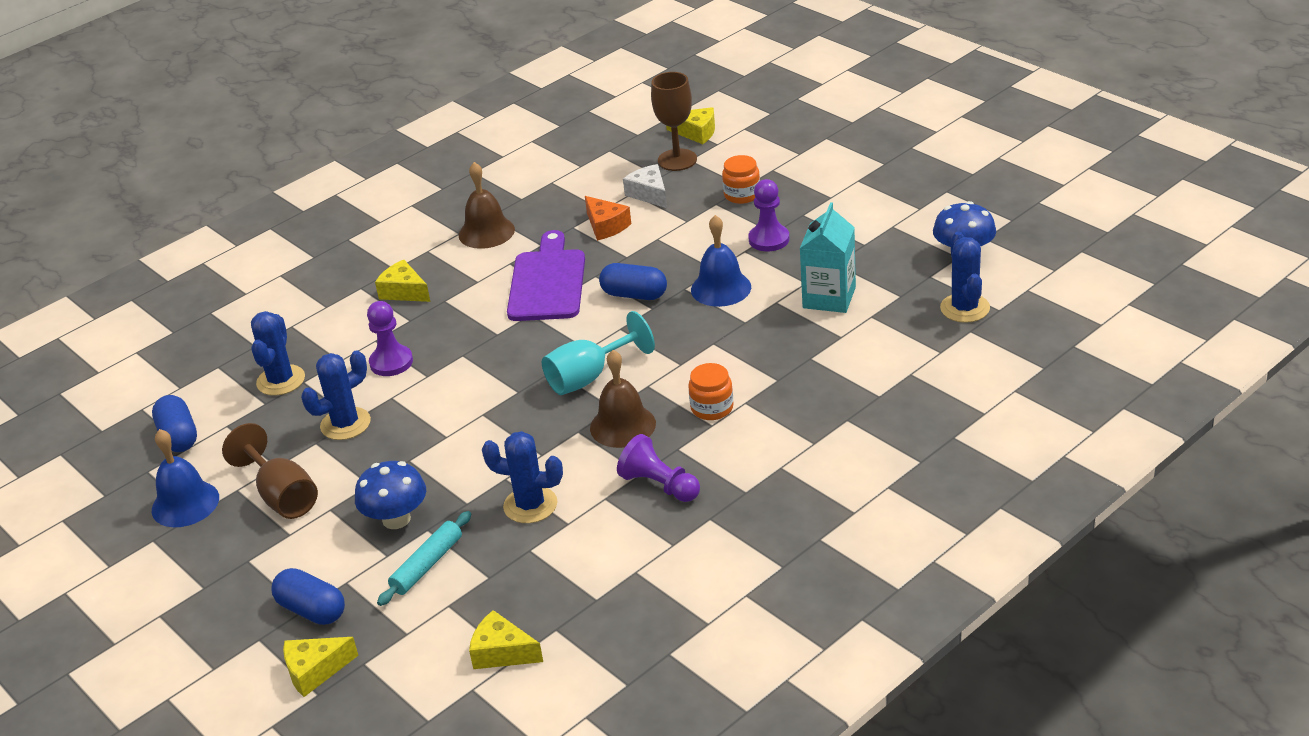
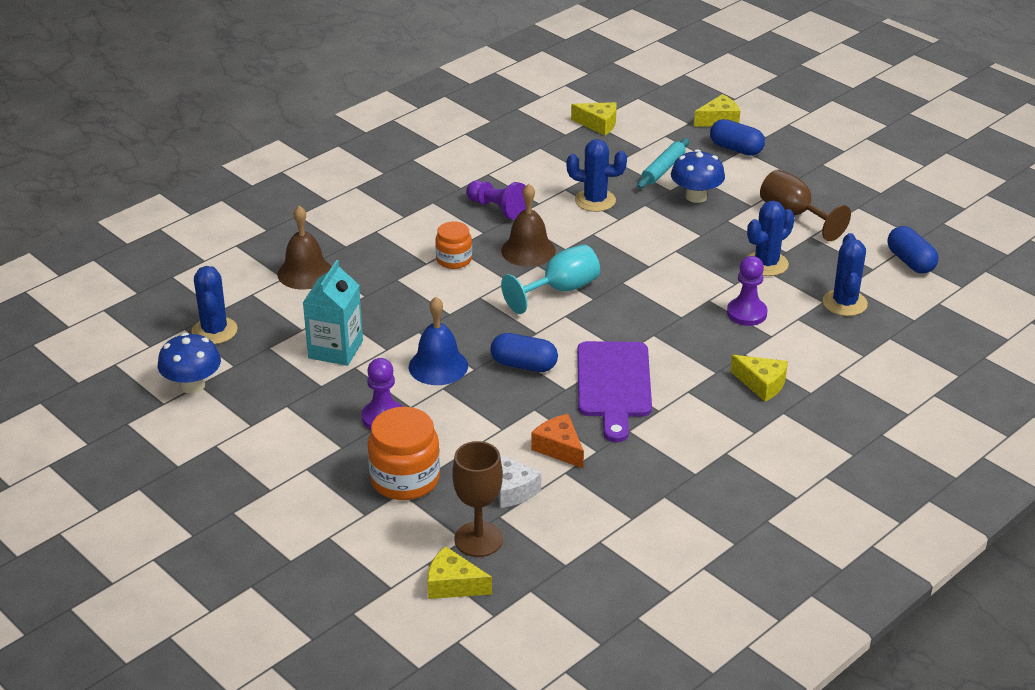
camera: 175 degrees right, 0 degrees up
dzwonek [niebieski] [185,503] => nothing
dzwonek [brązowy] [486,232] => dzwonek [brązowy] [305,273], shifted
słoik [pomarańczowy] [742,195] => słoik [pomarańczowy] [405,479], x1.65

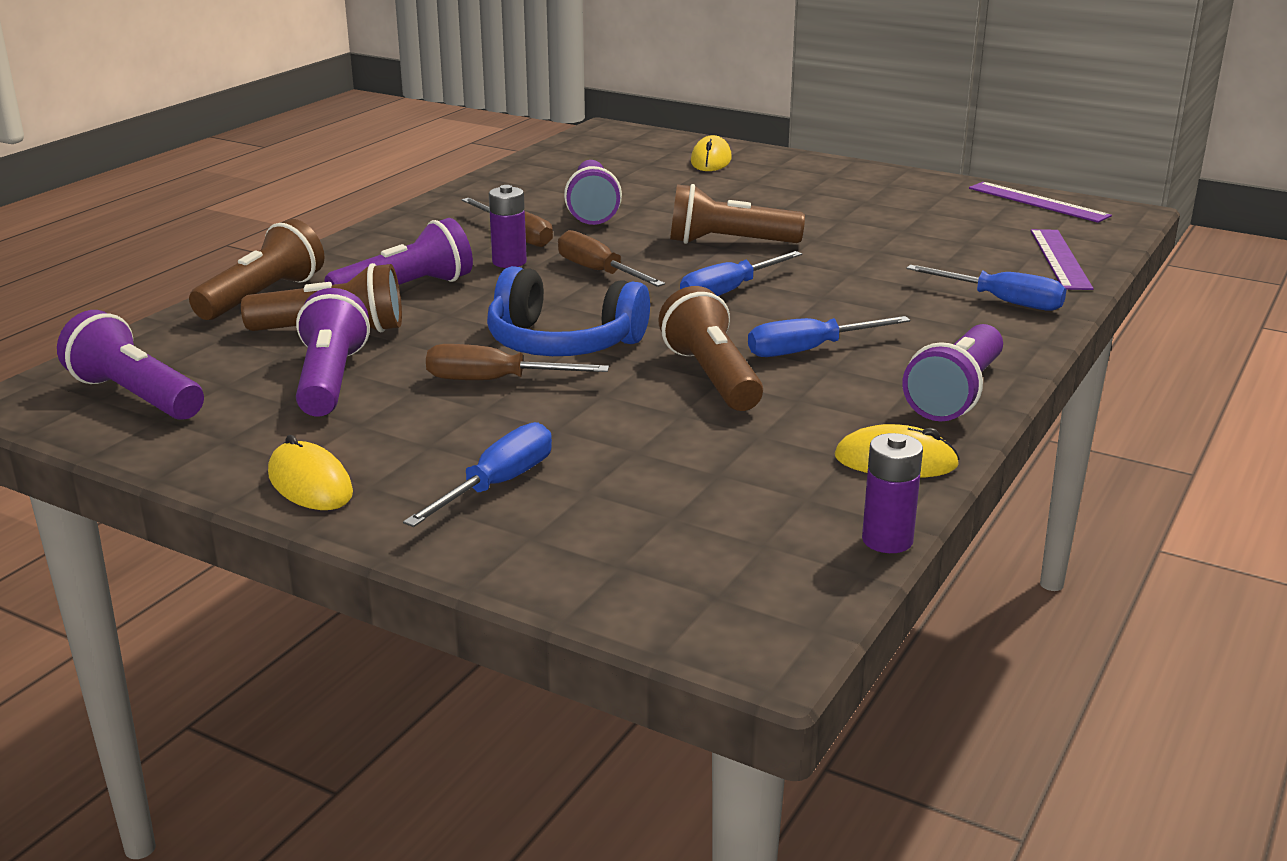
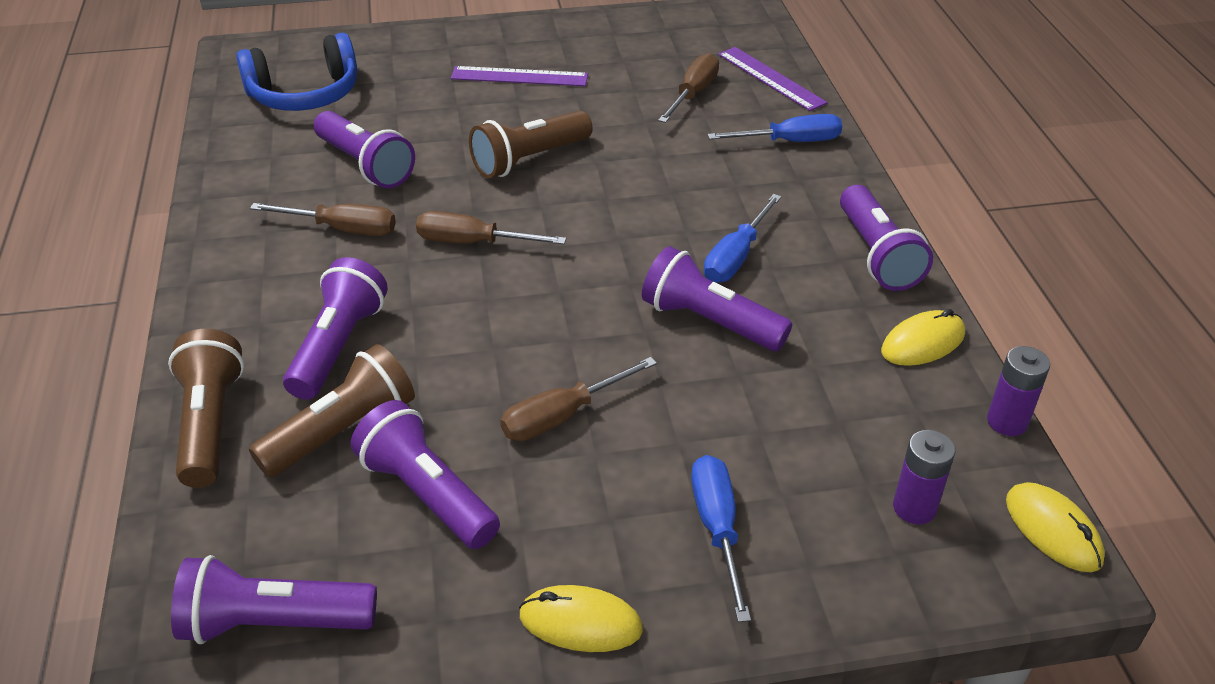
camera: 40 degrees left, 15 degrees up
śrubokręt [niebieski] [728,291] => nothing
nothing => śrubokręt [brązowy] [693,94]
słuchawki [niebieski] [562,343] => słuchawki [niebieski] [305,94], shifted
bateria [fioletowy] [509,262] => bateria [fioletowy] [914,508], shifted
myszka [żółty] [711,160] => myszka [żółty] [1052,530], shifted
linijka [fioletowy] [1038,202] => linijka [fioletowy] [519,76], shifted
latarka [brązowy] [712,377] => latarka [fioletowy] [710,322]

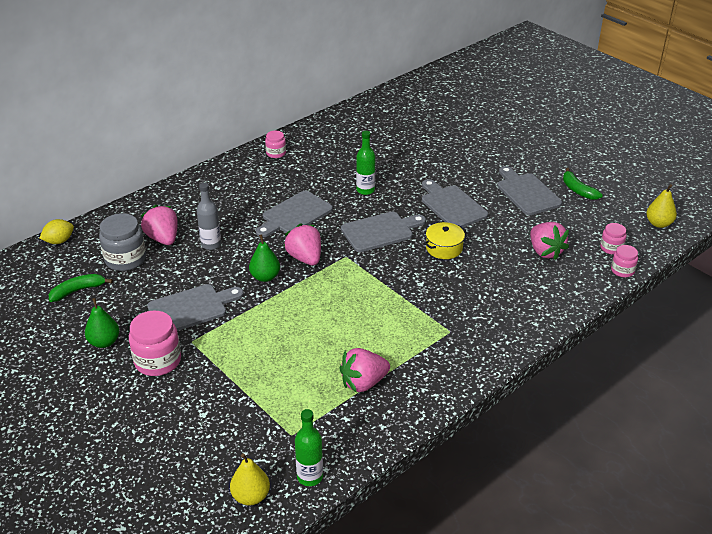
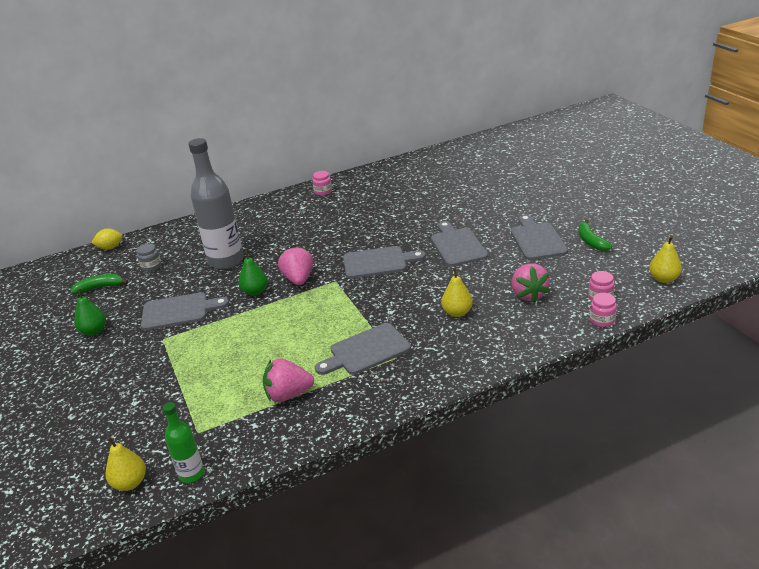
camera: 20 degrees right, 5 degrees down
słoik [różowy] [158,361] => nothing
truskawka [różowy] [163,238] => nothing
butelka [zielony] [365,190] => nothing
garnek [żółty] [444,248] => nothing
nothing => gruszka [żółty] [457,312]
deska do krojenia [szary] [294,215] => deska do krojenia [szary] [366,351], shifted
słoik [szary] [125,259] => słoik [szary] [151,266], x0.56
butelka [szary] [211,244] => butelka [szary] [226,261], x1.98

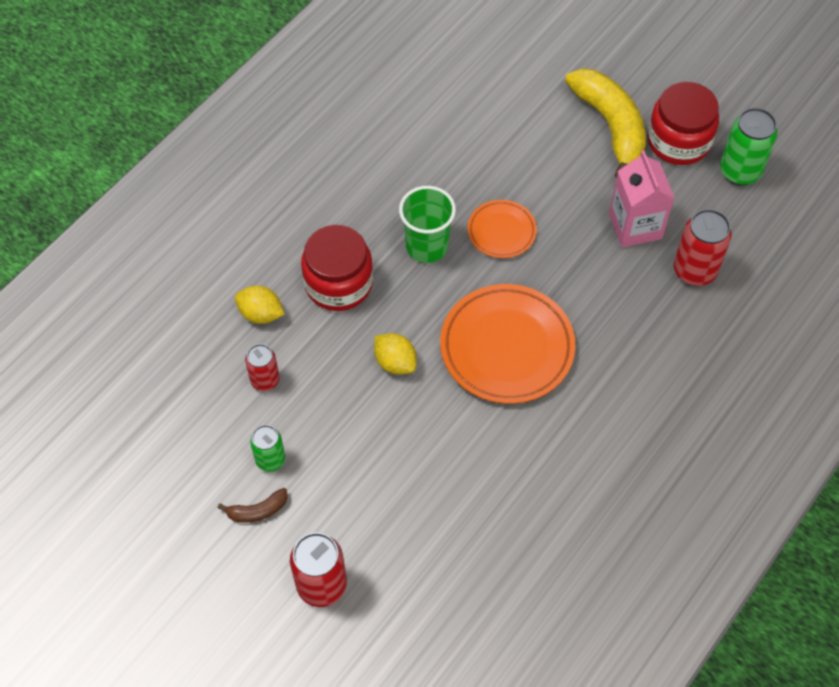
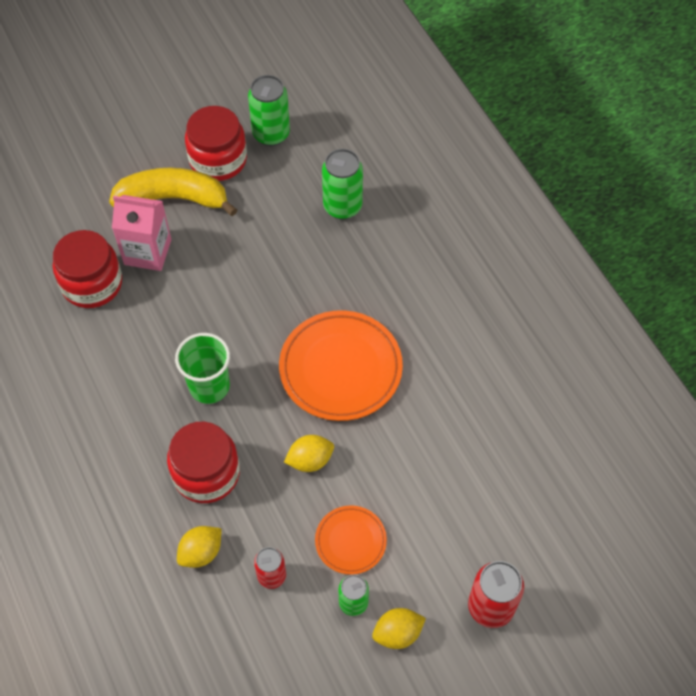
camera: 65 degrees left, 0 degrees up
nothing => słoik [czerwony] [92,283]
talerz [pomarańczowy] [501,231] => talerz [pomarańczowy] [350,541], shifted
karton mleka [różowy] [635,226] => karton mleka [różowy] [147,252], shifted
banan [brązowy] [257,510] => cytryna [żółty] [397,633]
puszka [czerwony] [694,271] => puszka [zielony] [342,206]

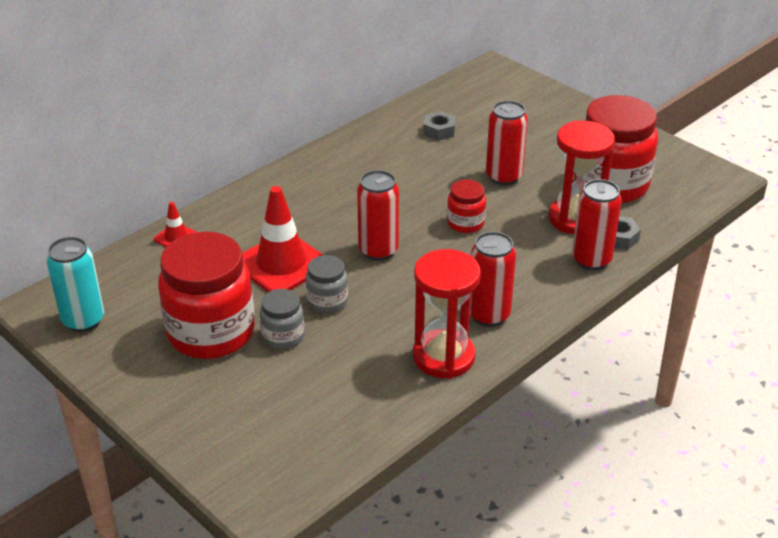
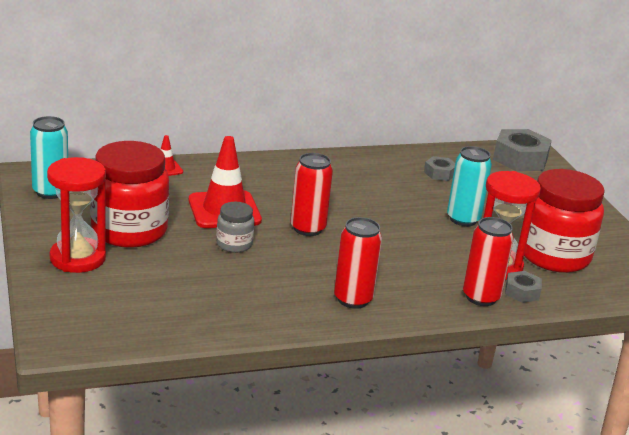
camera: 25 degrees right, 10 degrees down
słoik [szary] [283,336] => nothing
słoik [czerwony] [465,223] => nothing
nothing => nakrętka [szary] [520,159]
klepsydra [czerwony] [443,357] => klepsydra [czerwony] [77,258], shifted
puszka [czerwony] [503,177] => puszka [turkusowy] [463,219]

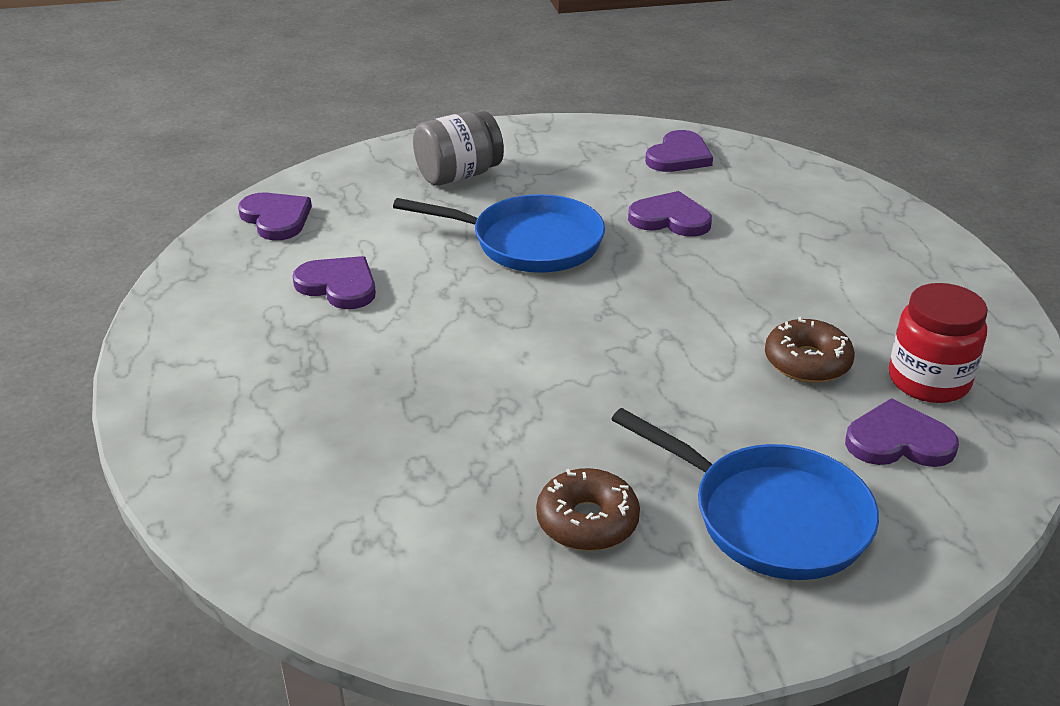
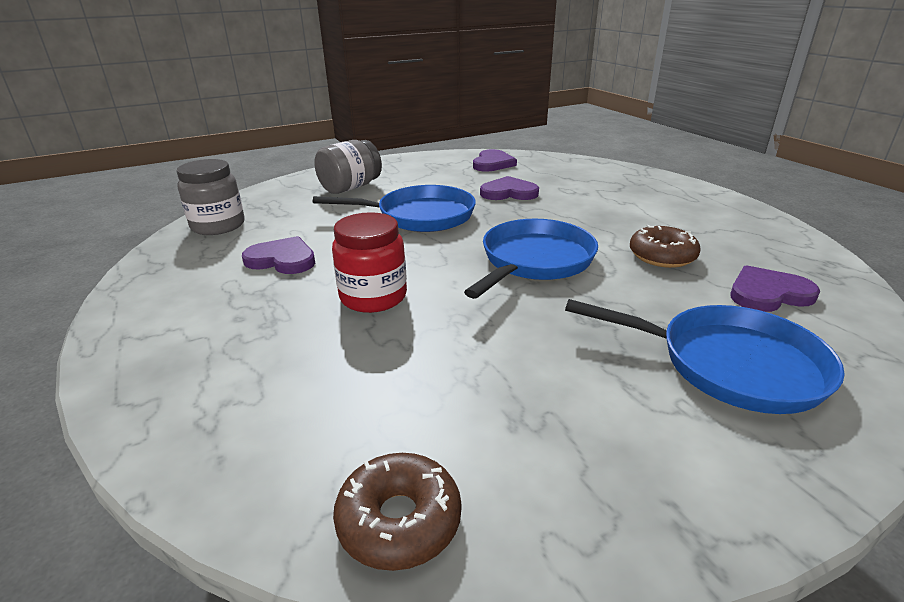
camera: 15 degrees left, 5 degrees down
nothing => patelnia [niebieski] [534,261]
donut [brązowy] [587,521] => donut [brązowy] [399,520], shifted
słoik [czerwony] [928,381] => słoik [czerwony] [373,297], shifted
serce [fioletowy] [276,218] => słoik [szary] [218,226]

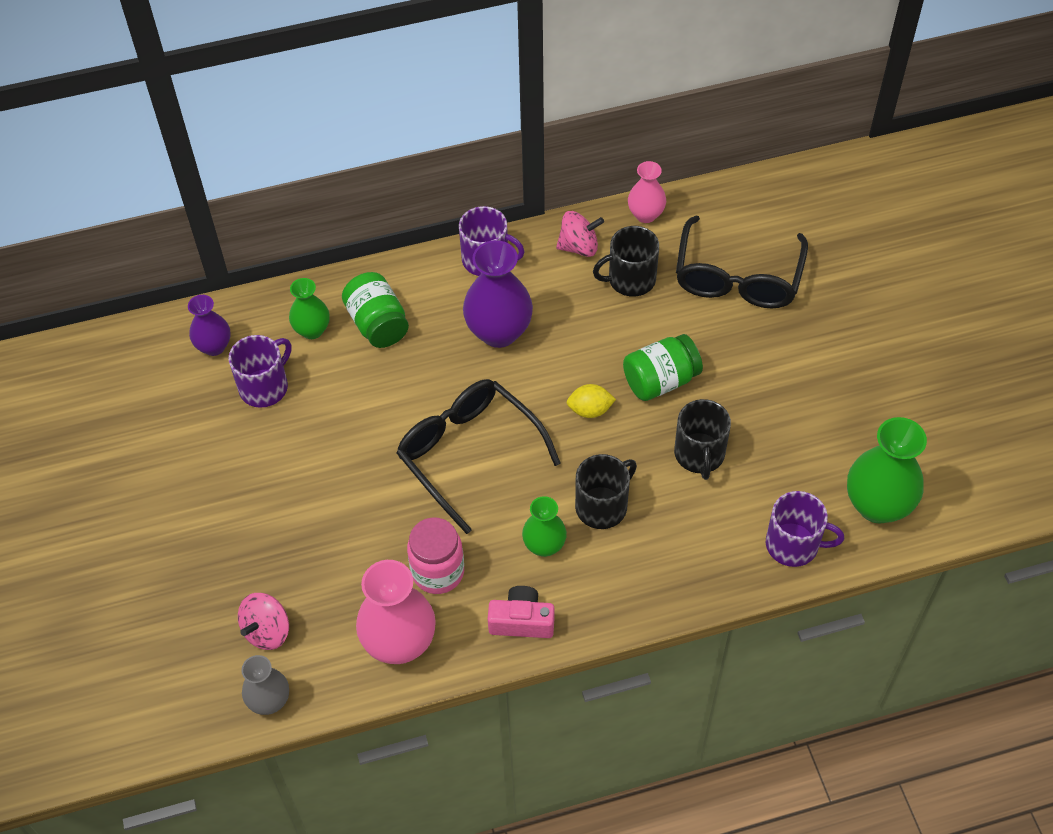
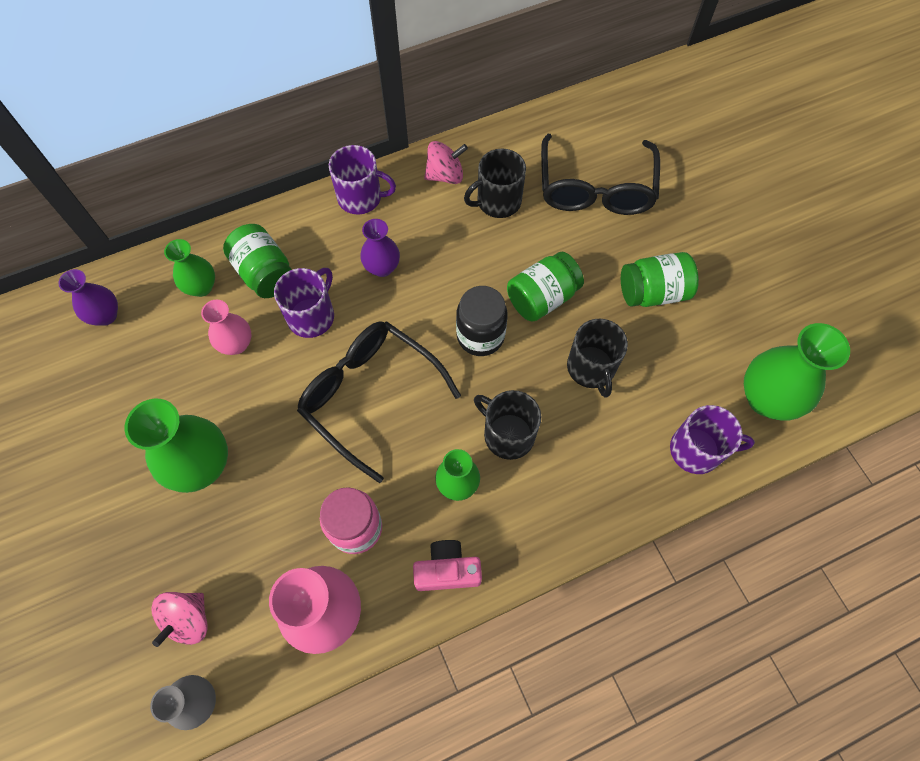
camera: 10 degrees left, 10 degrees up
nothing => wazon [zielony] [202,465]
nothing => słoik [zielony] [653,292]
kubek [fioletowy] [265,387] => kubek [fioletowy] [312,316], shifted
wazon [różowy] [645,215] => wazon [różowy] [236,344], shifted
cytryna [żółty] [590,410] => słoik [czarny] [480,336]
kubek [czarny] [602,506] => kubek [czarny] [508,434], 90 degrees counterclockwise
wazon [fioletowy] [499,332] => wazon [fioletowy] [382,267], x0.59

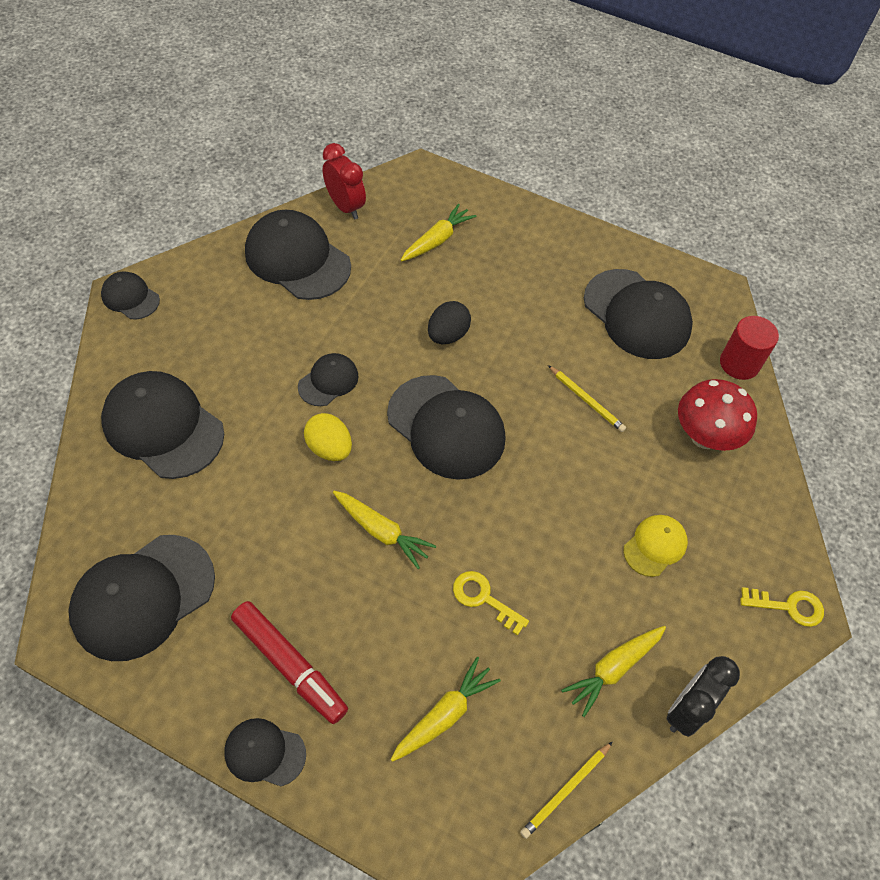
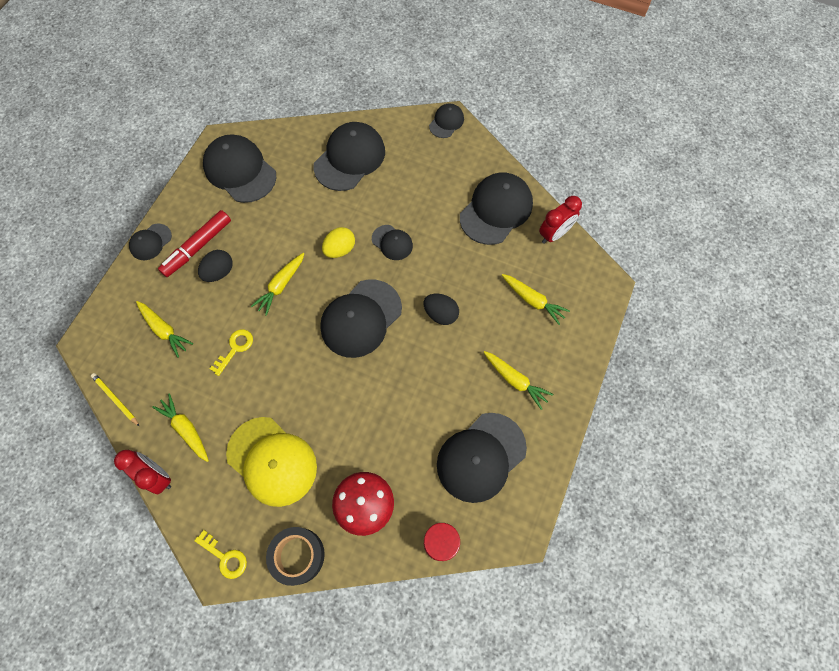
camera: 90 degrees right, 10 degrees up
ołówek [żółty] [586,400] => nothing
nothing => jajko [czarny] [219,272]
nothing => taśma klejąca [czarny] [297,555]
nothing => marchewka [żółty] [515,380]
budzik [czarny] [687,709] => budzik [czerwony] [157,476]
czapka [czarny] [264,752] => czapka [czarny] [150,242], 150 degrees counterclockwise
klucz [żółty] [788,606] => klucz [żółty] [225,557], 60 degrees counterclockwise
czapka [żółty] [655,546] => czapka [żółty] [272,461], x1.93

